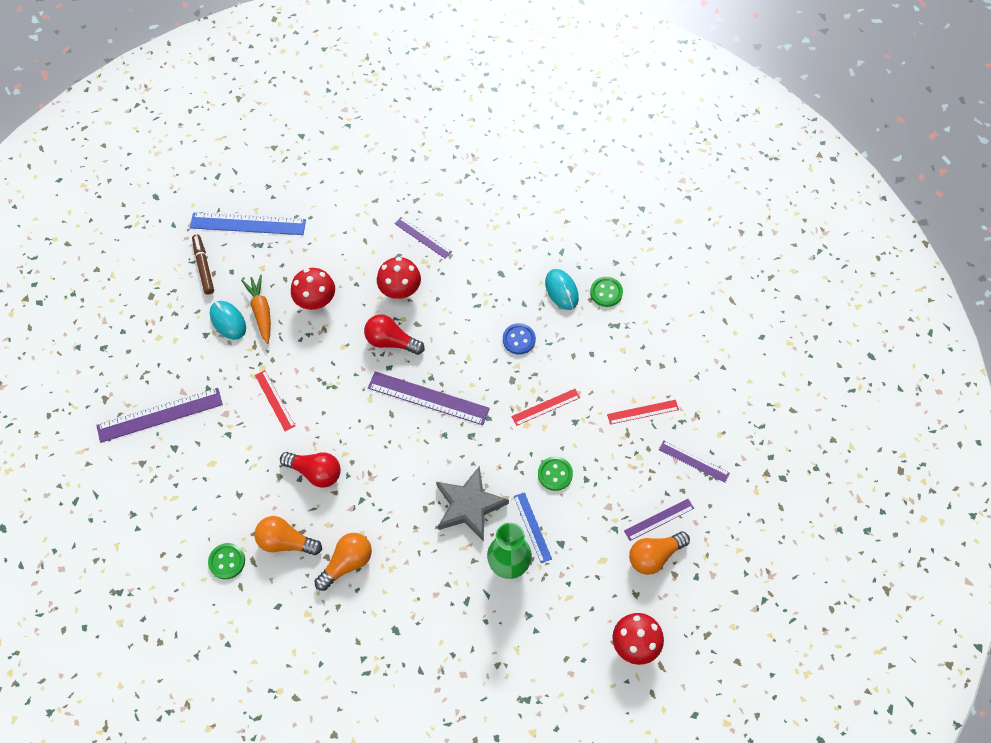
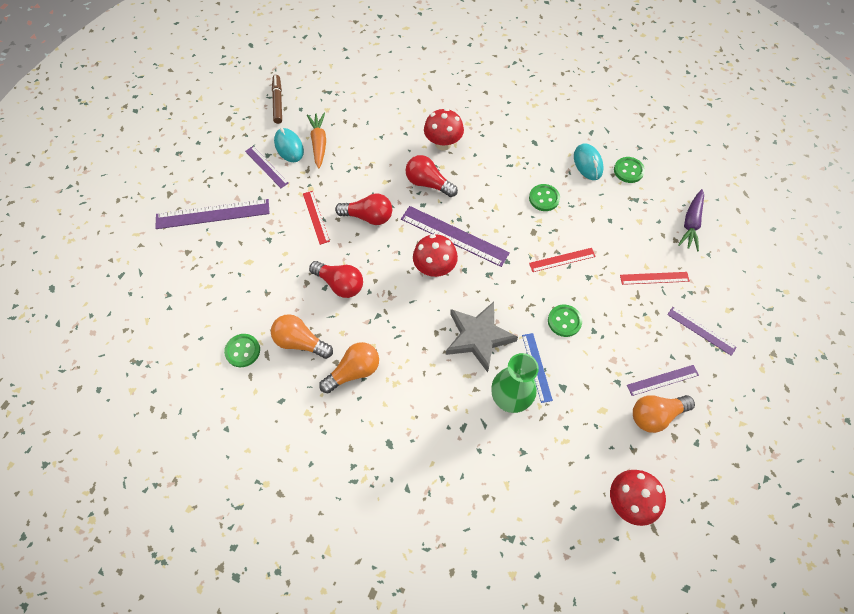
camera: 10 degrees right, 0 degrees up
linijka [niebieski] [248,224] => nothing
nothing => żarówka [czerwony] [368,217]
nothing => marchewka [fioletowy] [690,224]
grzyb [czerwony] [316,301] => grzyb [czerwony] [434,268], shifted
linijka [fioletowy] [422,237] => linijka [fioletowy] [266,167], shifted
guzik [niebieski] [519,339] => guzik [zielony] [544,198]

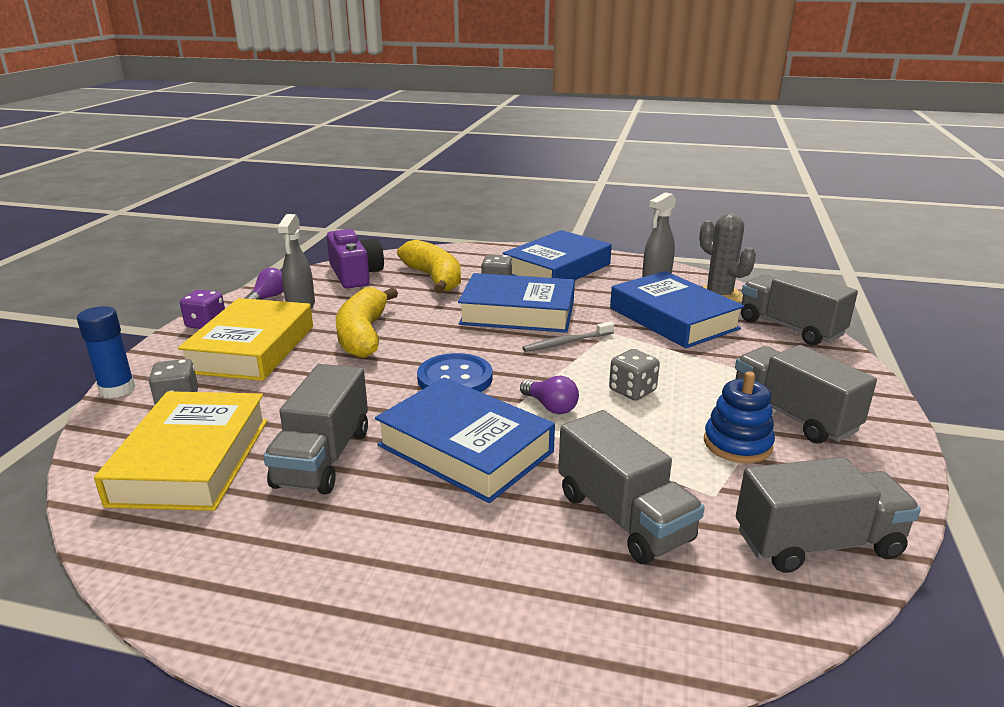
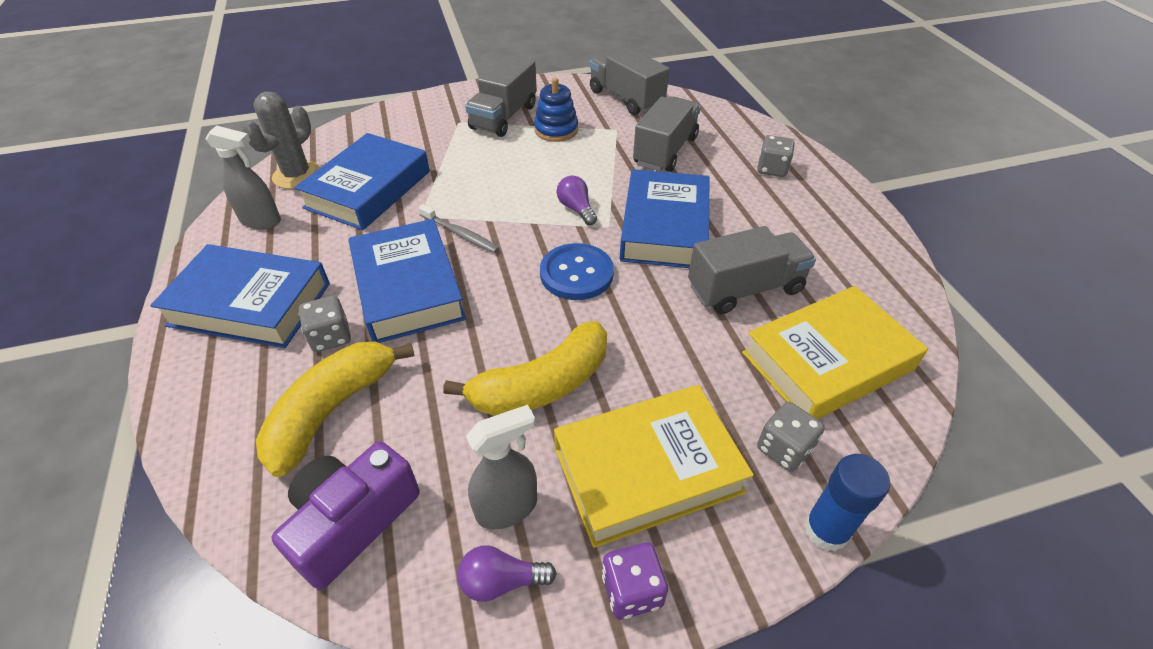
camera: 120 degrees left, 20 degrees up
ciężarówka [szary] [790,328] => nothing
kostka do gry [szary] [632,391] => kostka do gry [szary] [772,169], shifted
żarówka [fioletowy] [550,407] => żarówka [fioletowy] [576,209], 45 degrees counterclockwise

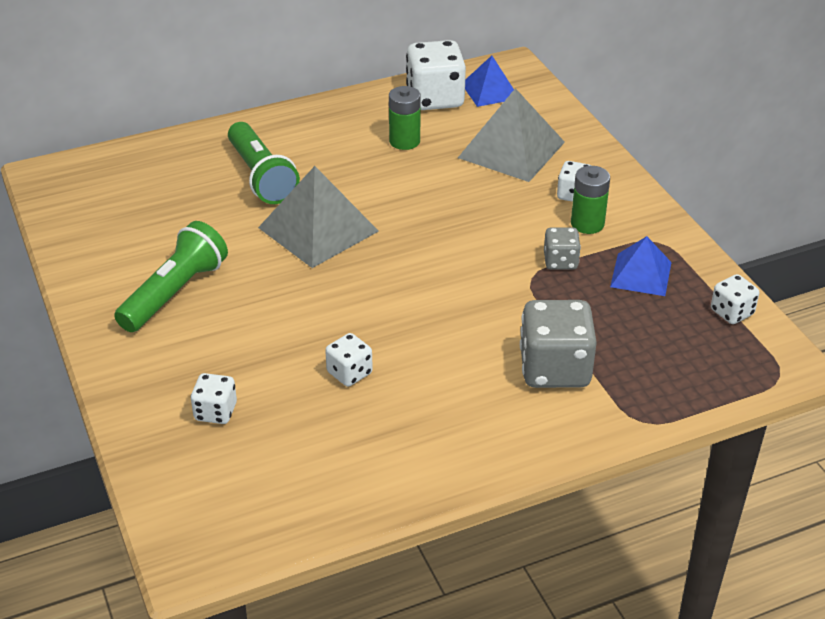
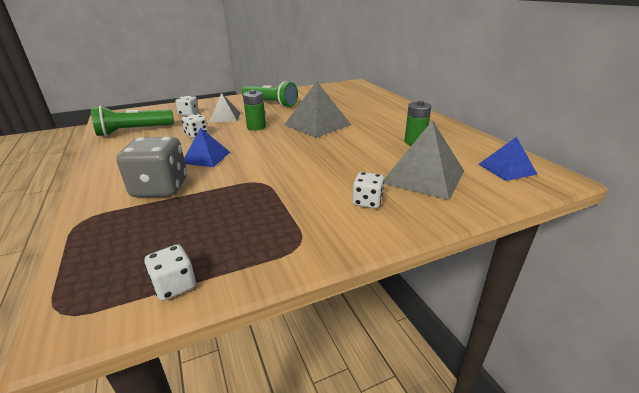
camera: 90 degrees right, 10 degrees down
kostka do gry [biały] [435,98] => nothing
kostka do gry [szary] [560,261] => nothing
nothing => piramida [szary] [225,117]
latarka [zielony] [261,176] => latarka [zielony] [134,131], shifted
bateria [zielony] [587,224] => bateria [zielony] [256,127], shifted
piramida [niebieski] [641,274] => piramida [niebieski] [206,157], shifted

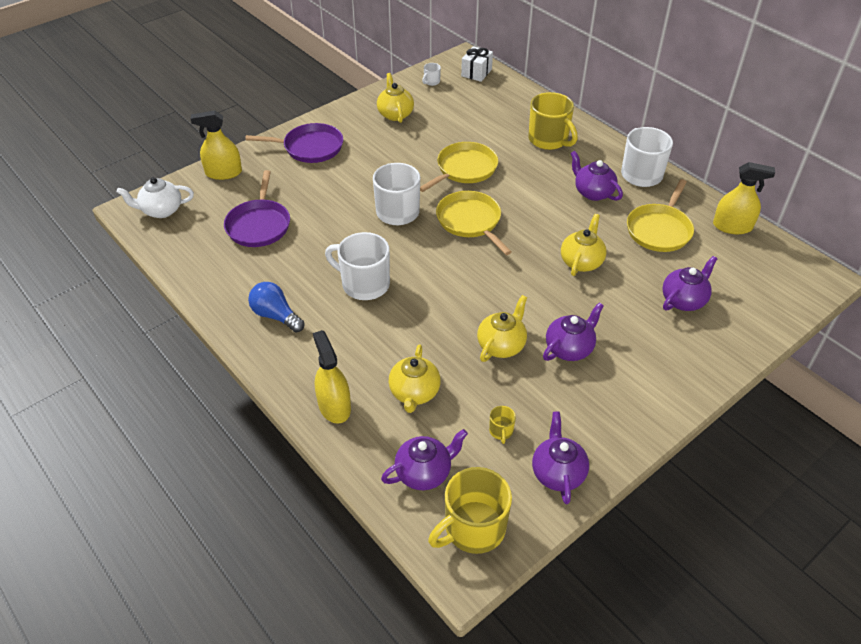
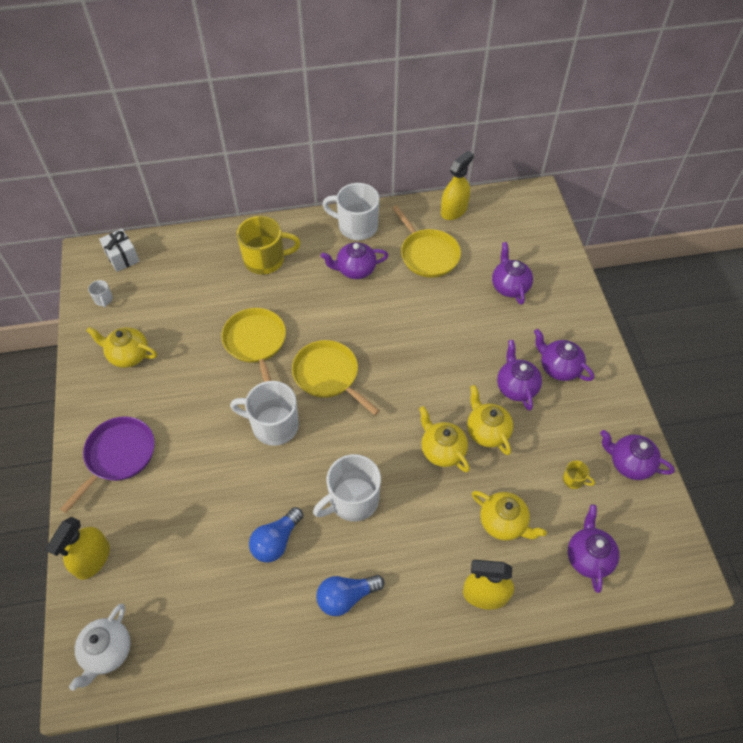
camera: 60 degrees left, 10 degrees up
patelnia [fioletowy] [259,225] => nothing
kubek [żółty] [473,528] => nothing
nothing => żarówka [niebieski] [276,541]
nothing => imbryk [fioletowy] [559,367]
imbryk [żółty] [581,262] => imbryk [żółty] [442,450], shifted
patelnia [żółty] [470,221] => patelnia [żółty] [328,375], 45 degrees clockwise

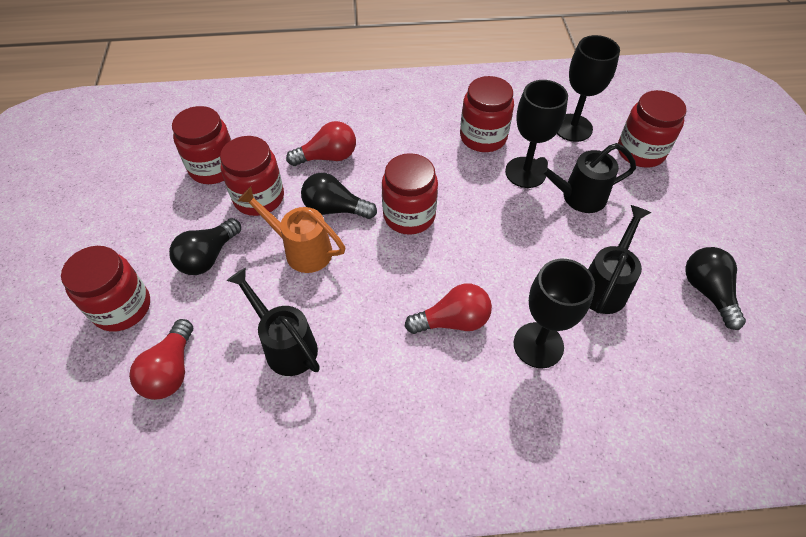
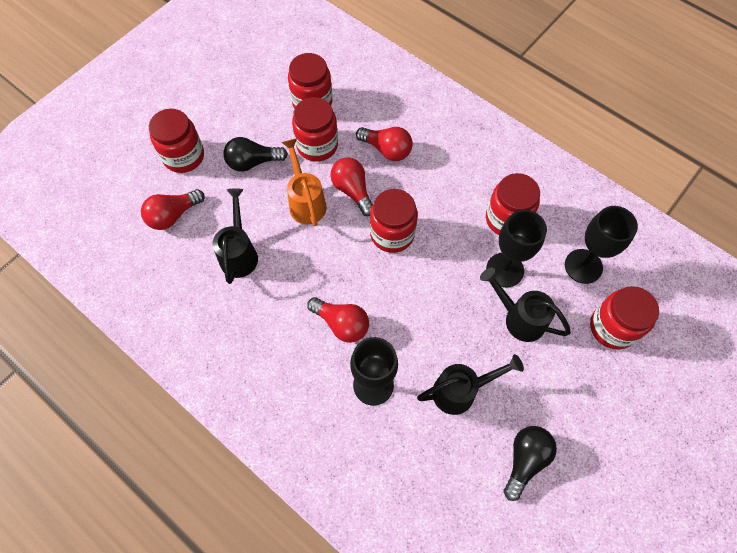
camera: 45 degrees right, 10 degrees up
żarówka [czarny] [335,209] => żarówka [czerwony] [353,191]

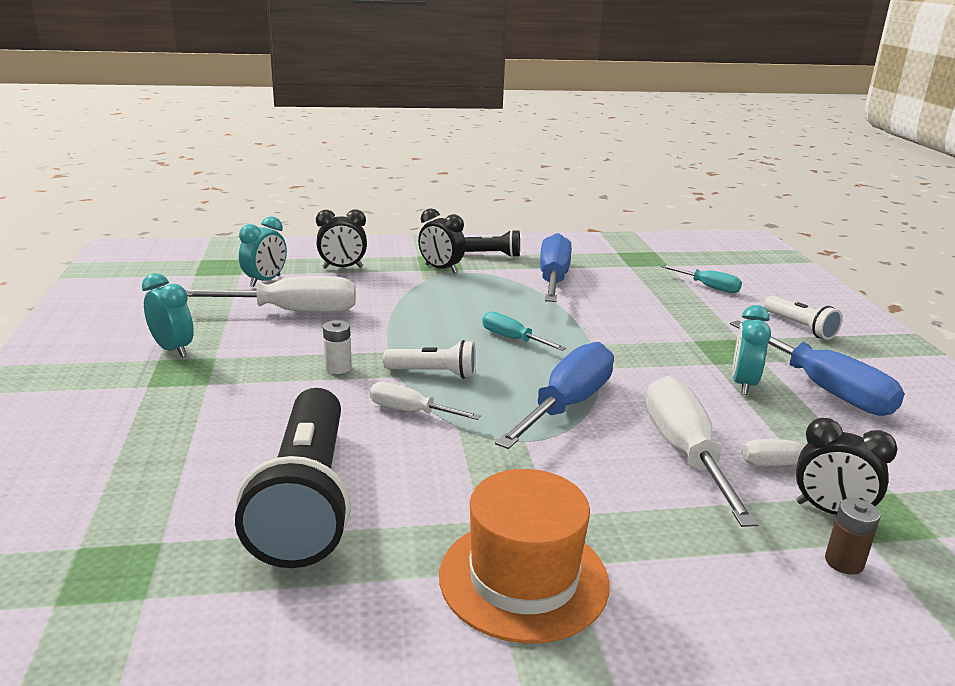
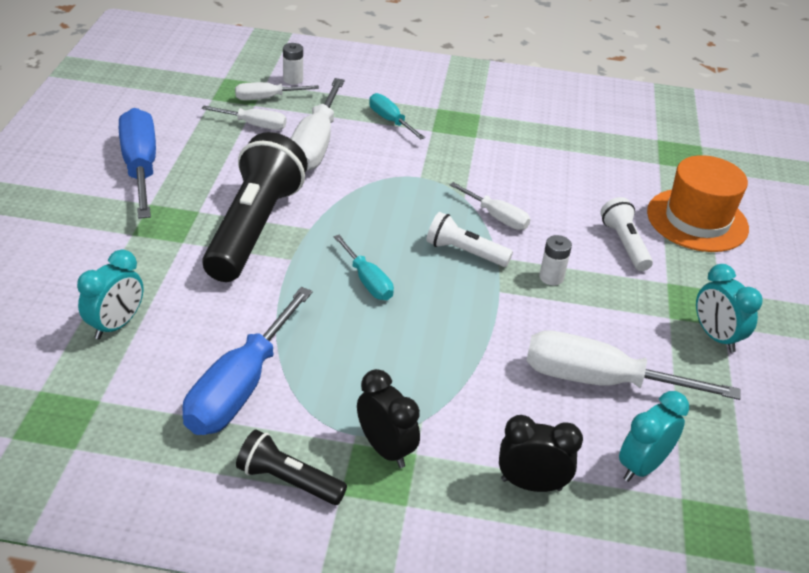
camera: 165 degrees left, 15 degrees up
śrubokręt [niebieski] [567,405] => nothing
latarka [czarny] [305,499] => latarka [czarny] [255,228], shifted
kapelusz [pomarańczowy] [523,578] => kapelusz [pomarańczowy] [697,220], shifted
śrubokręt [turkusowy] [708,287] => śrubokręt [turkusowy] [390,120], shifted
budzik [turkusowy] [743,384] => budzik [turkusowy] [116,325], shifted
latarka [biały] [799,327] => latarka [biały] [624,244], shifted
budzik [czarny] [830,511] => śrubokręt [biały] [266,98]
bateria [brązowy] [844,562] => bateria [biały] [293,79]

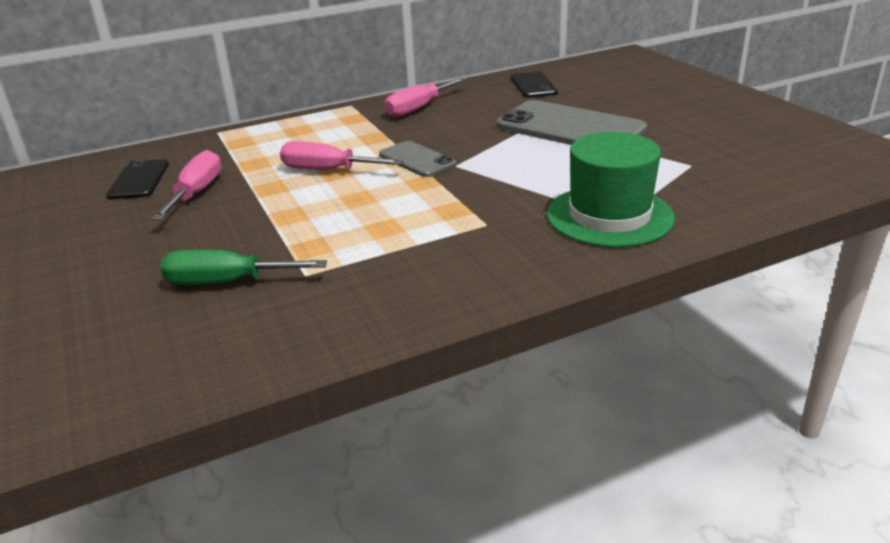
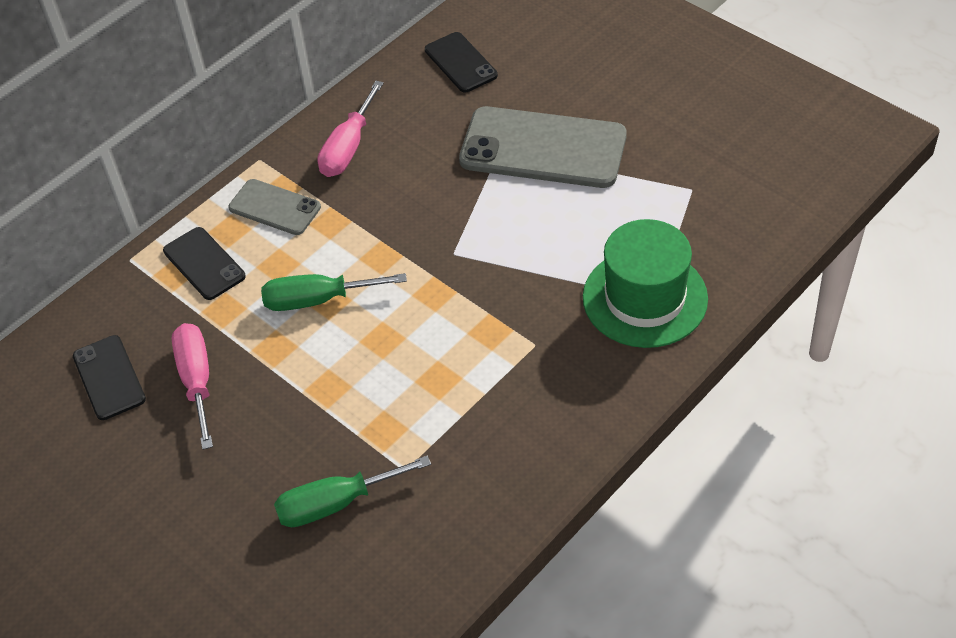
camera: 20 degrees left, 20 degrees up
nothing => telefon [czarny] [204,264]
telefon [szary] [417,160] => telefon [szary] [274,207], shifted
śrubokręt [różowy] [327,170] => śrubokręt [zielony] [318,300]

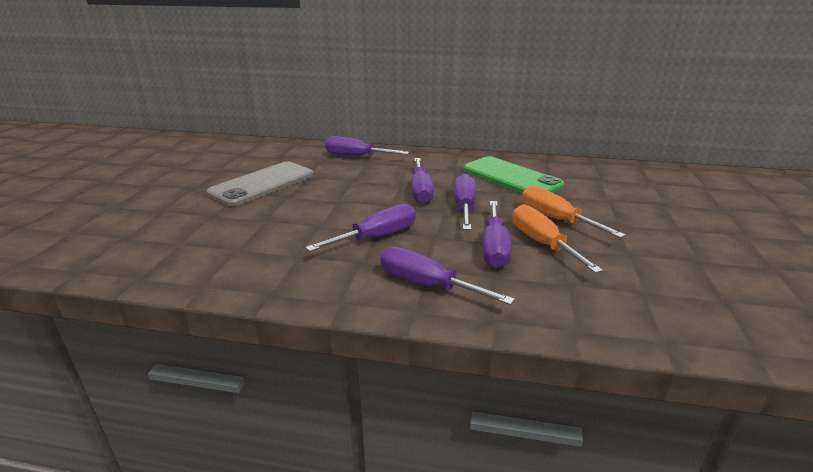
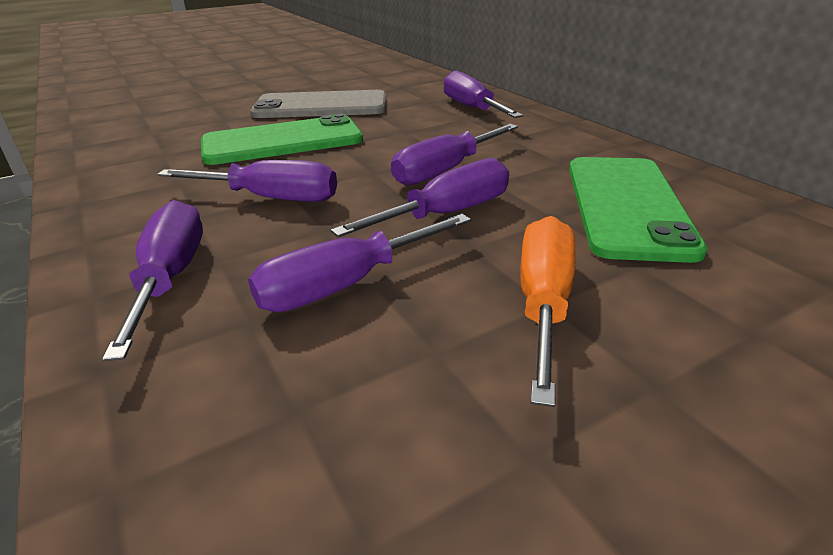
camera: 50 degrees right, 5 degrees up
śrubokręt [pomarańczowy] [542,243] => nothing
nothing => telefon [zielony] [282,141]

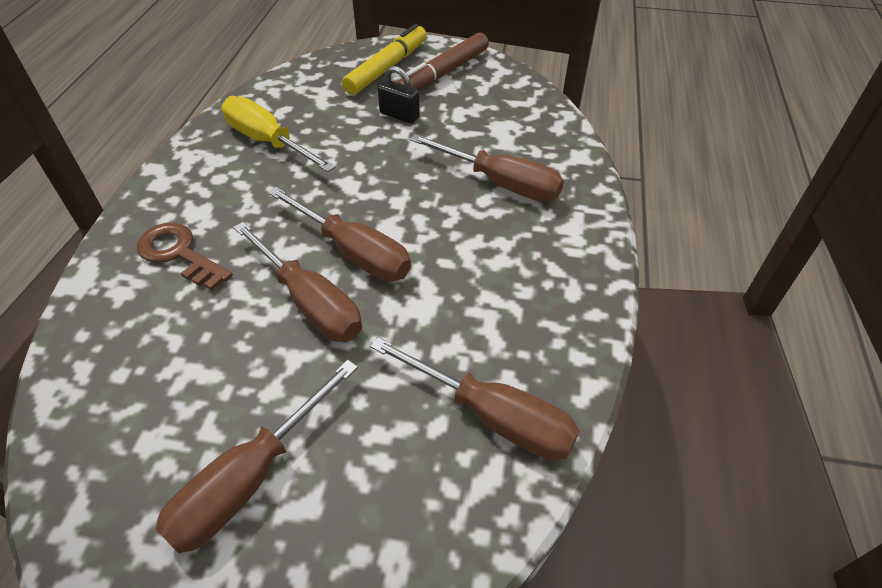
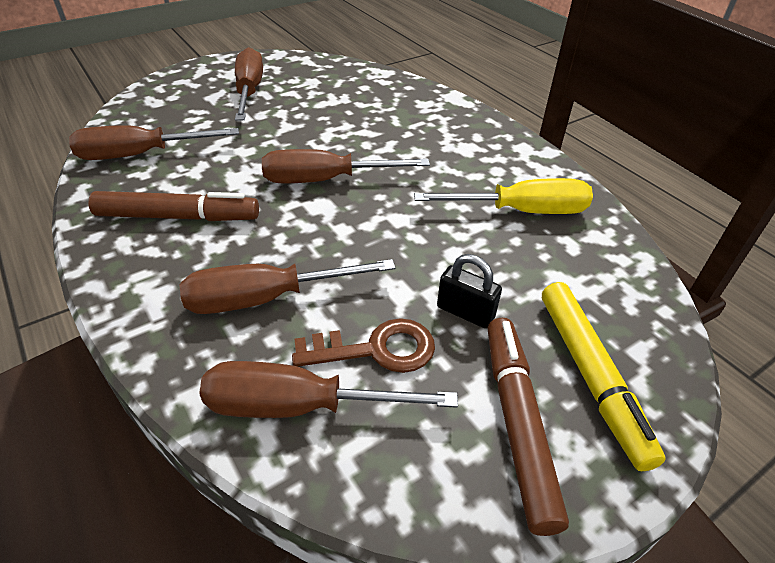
camera: 135 degrees right, 5 degrees down
nothing => flamaster [brązowy] [178,217]
klucz [brązowy] [179,254] => klucz [brązowy] [376,349], shifted
śrubokręt [brązowy] [310,302] => śrubokręt [brązowy] [299,406], shifted
kłódka [czarny] [399,115] => kłódka [czarny] [465,312], 45 degrees clockwise

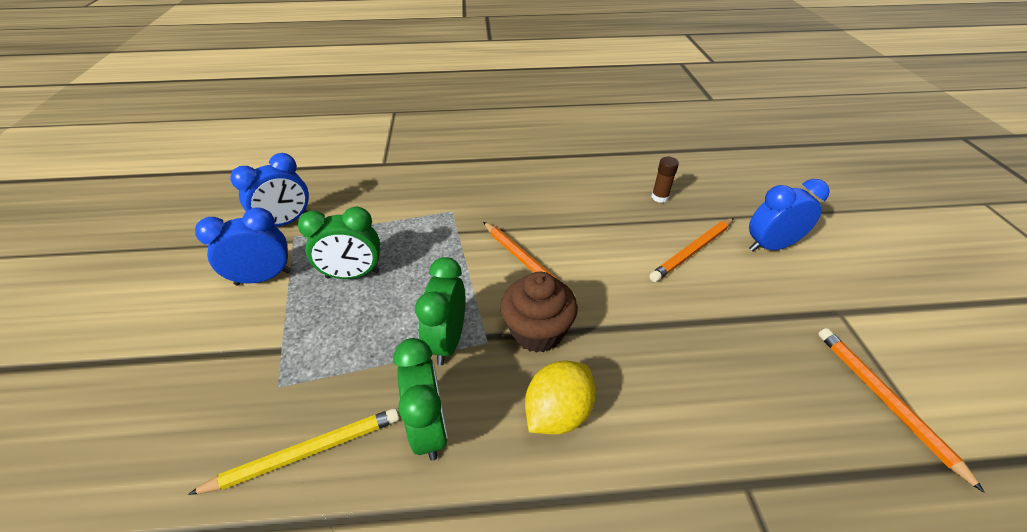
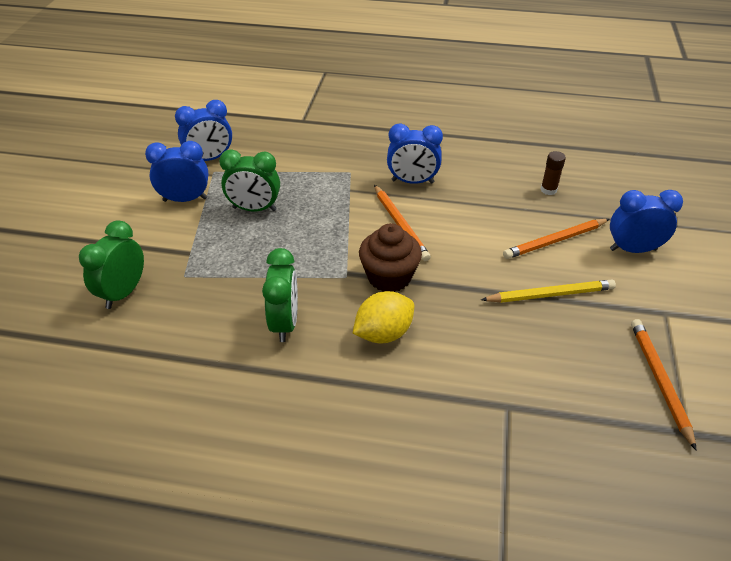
camera: 15 degrees right, 0 degrees up
nothing => budzik [niebieski] [412,182]
ołówek [żółty] [306,452] => ołówek [żółty] [550,295], shifted
budzik [zielony] [447,341] => budzik [zielony] [123,293], shifted

